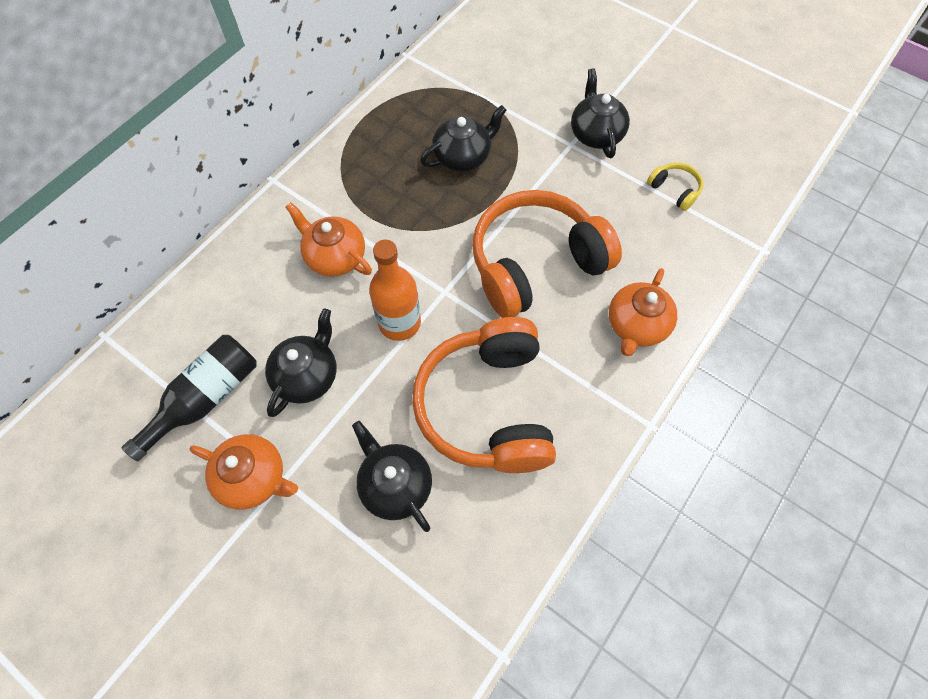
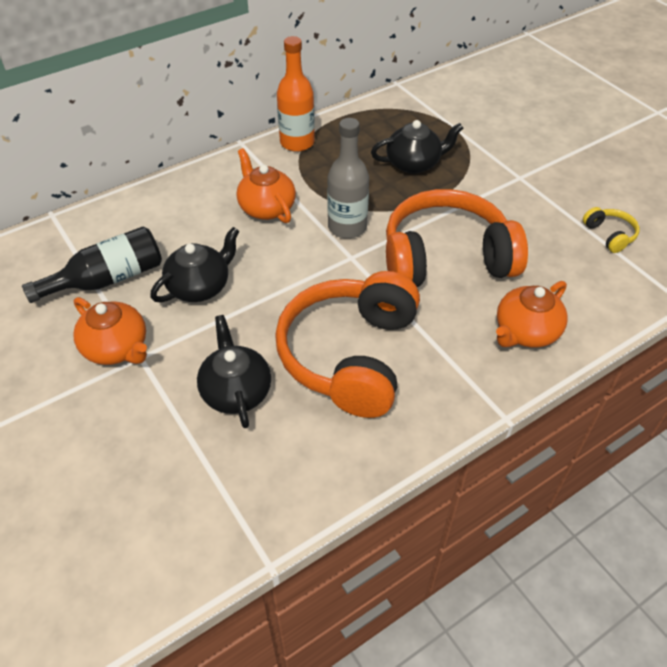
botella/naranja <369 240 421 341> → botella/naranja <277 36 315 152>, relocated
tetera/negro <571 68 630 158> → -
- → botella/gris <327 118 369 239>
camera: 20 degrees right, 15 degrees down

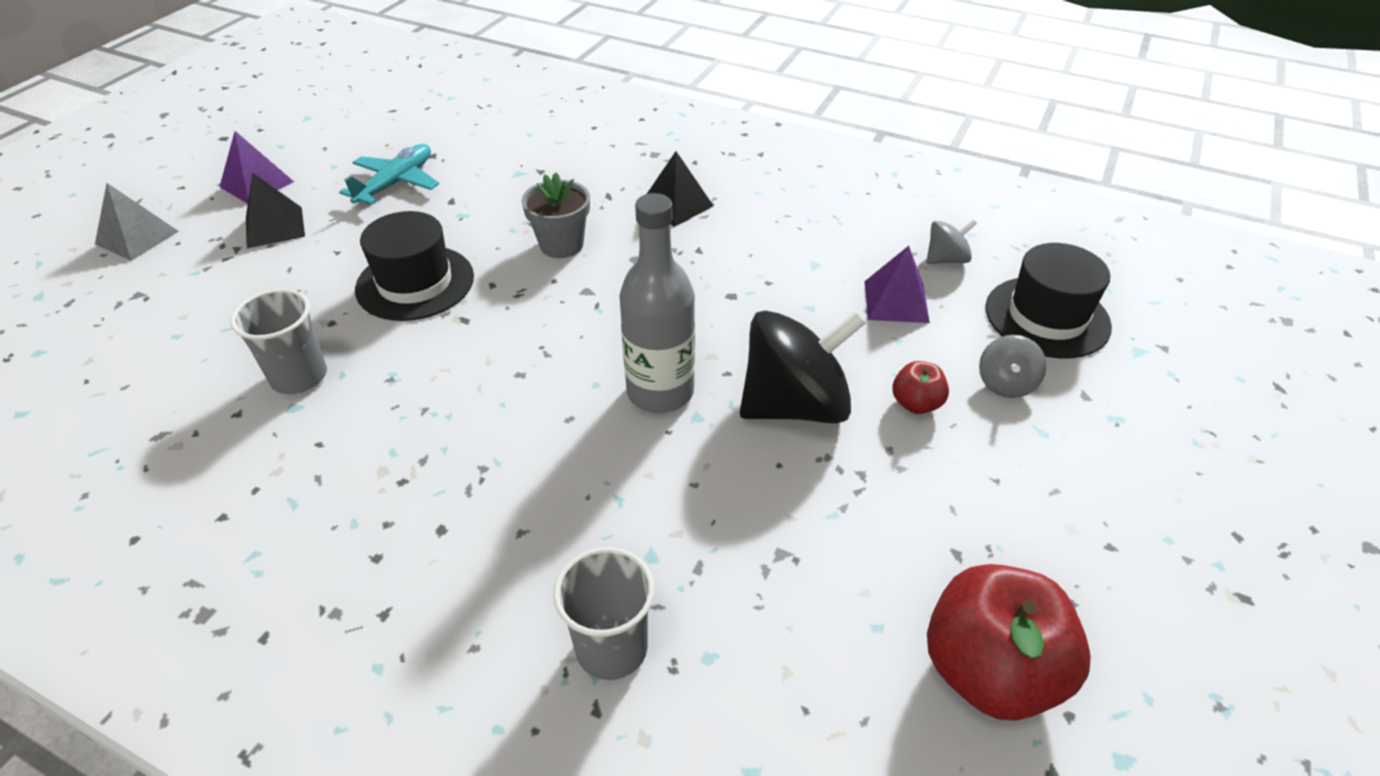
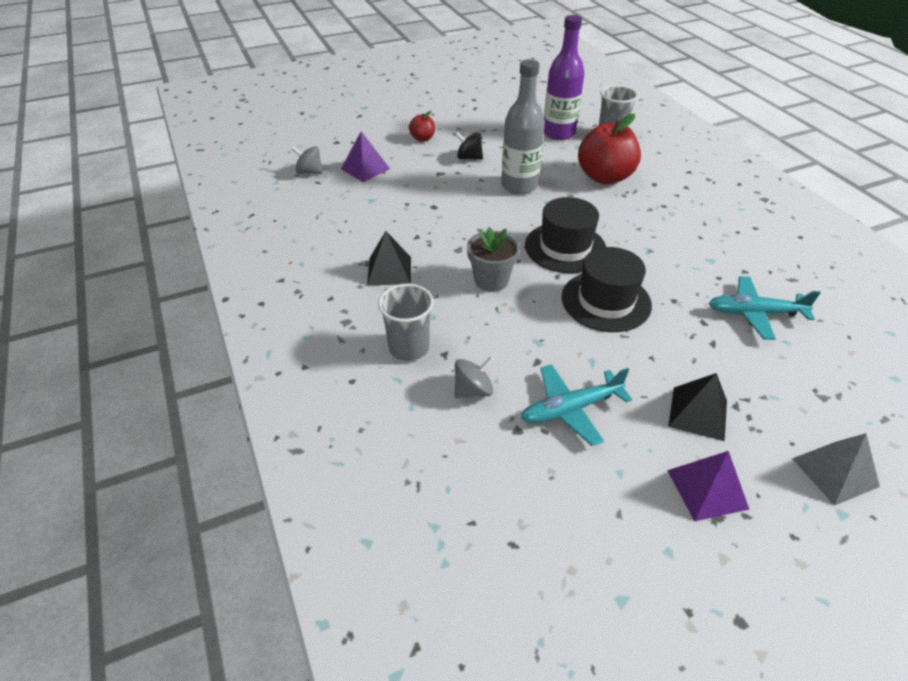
vaso/gris <230 289 327 394> → vaso/gris <378 284 434 361>, relocated
peonza/negro <740 310 866 424> → peonza/negro <455 132 483 160>, x0.47
manzana/rojo <927 564 1091 720> → manzana/rojo <578 114 641 184>, relocated
peonza/gris <979 335 1047 398> → peonza/gris <454 356 494 398>, relocated
sombrero/negro <985 243 1112 358> → sombrero/negro <525 197 606 273>, relocated
- → botella/morado <544 15 584 140>
- → avión/turquesa <709 276 821 340>
camera: 140 degrees left, 0 degrees up

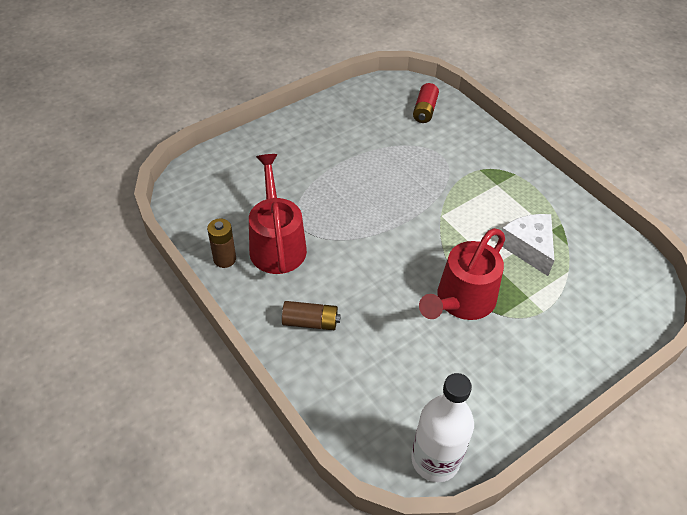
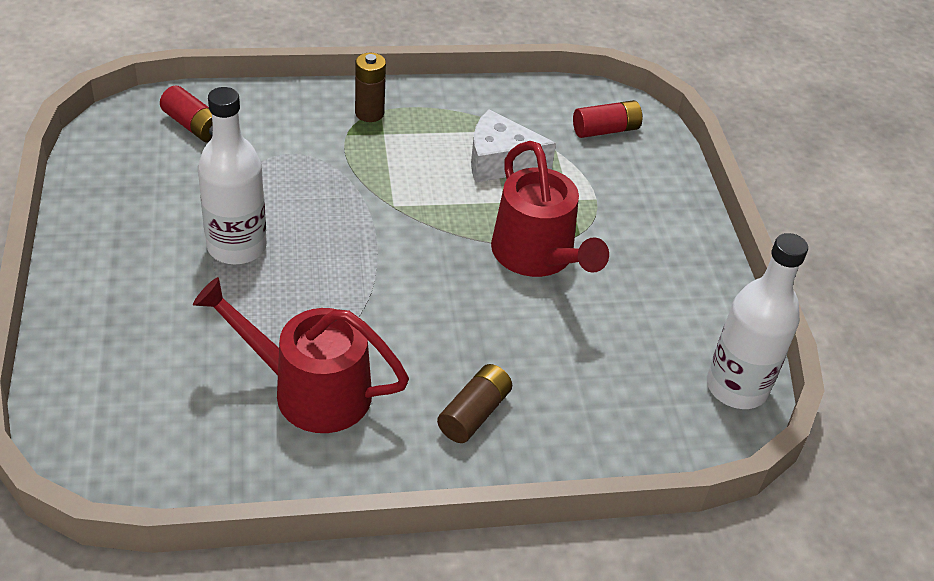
pila/marrón <207 218 236 268> → pila/marrón <355 53 386 122>, relocated
- → botella/blanco <198 87 267 264>
- → pila/rojo <573 100 643 138>
camera: 65 degrees left, 5 degrees down

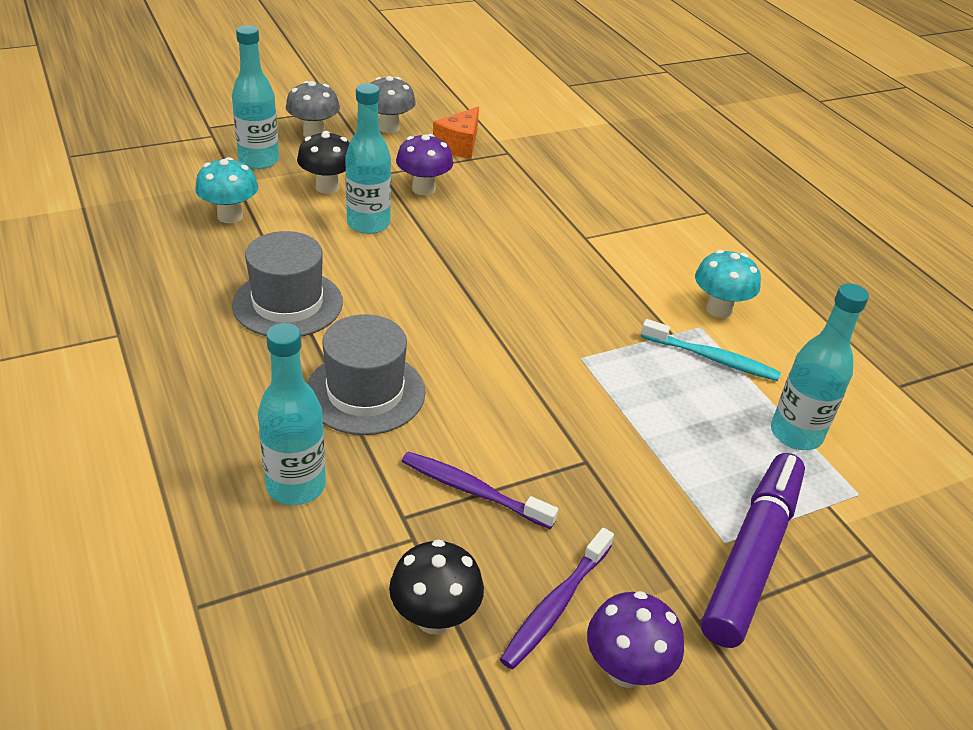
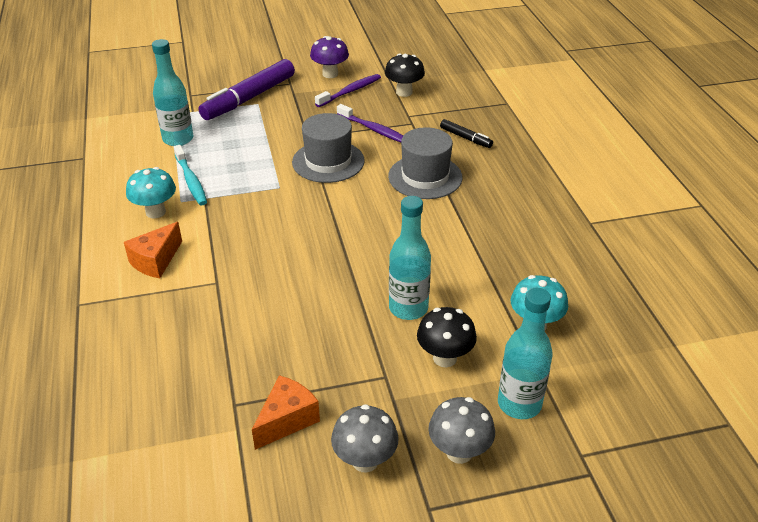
sombrero/gris <232 231 343 336> → sombrero/gris <292 113 365 183>, relocated
botella/turquesa <258 323 326 505> → rotulador/negro <440 119 493 148>
seta/morado <396 134 453 195> → -
cepillo de dientes/turquesa <641 319 781 381> → cepillo de dientes/turquesa <174 145 207 205>, 150 degrees counterclockwise
- → queso/naranja <124 222 182 278>
camera: 165 degrees left, 0 degrees up

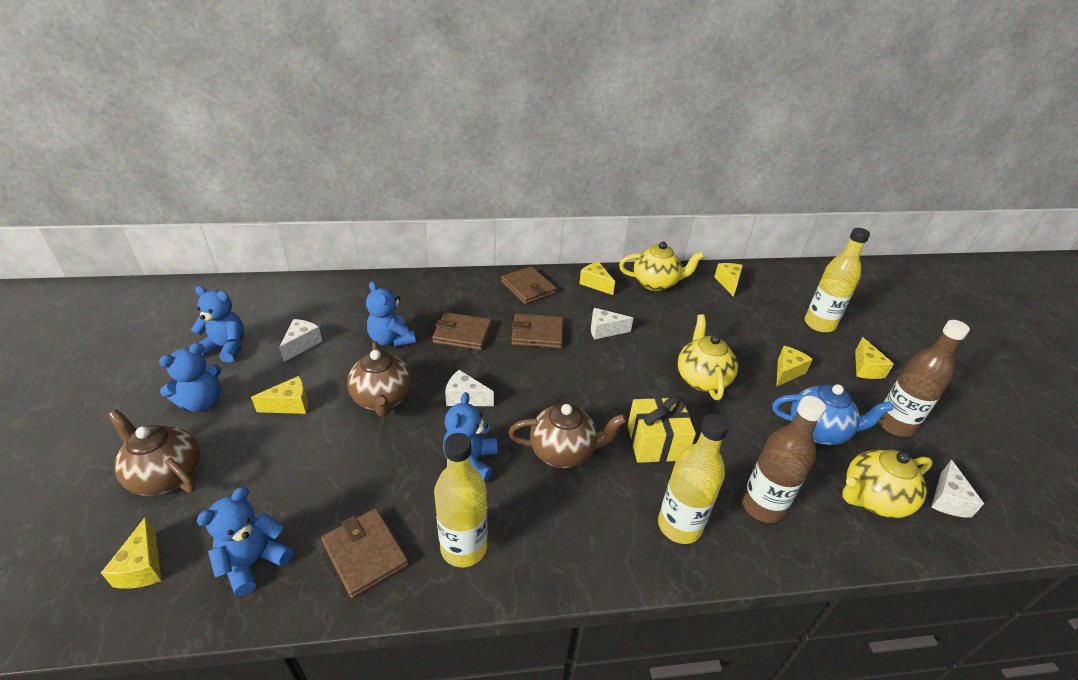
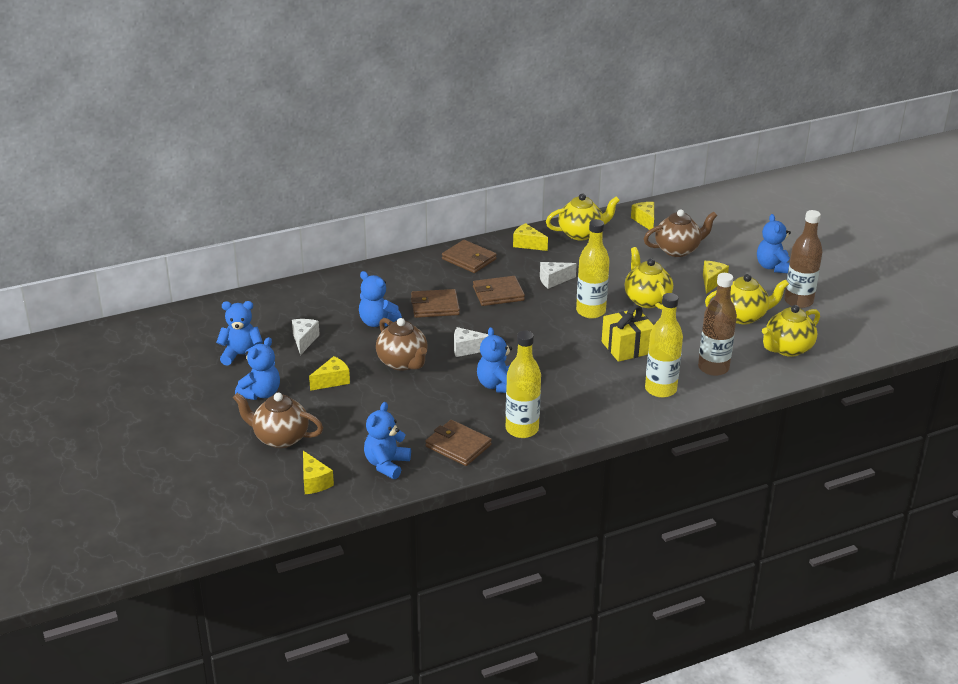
tetera/marrón <508 403 627 468> → tetera/marrón <644 209 717 257>, relocated
tetera/azul <772 384 893 445> → tetera/amarillo <705 274 789 324>
botella/amarillo <805 228 870 333> → botella/amarillo <576 219 610 319>, relocated
queso/amarillo <855 337 894 379> → osito/azul <757 214 791 273>
queso/blanco <931 460 984 518> → -
camera: 15 degrees left, 5 degrees down

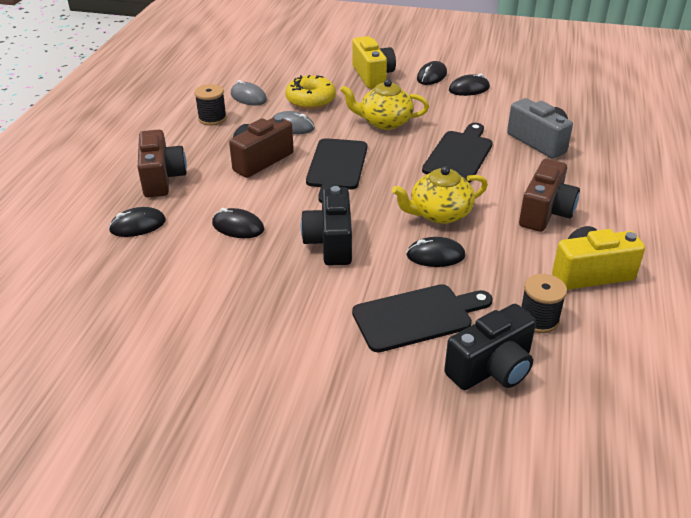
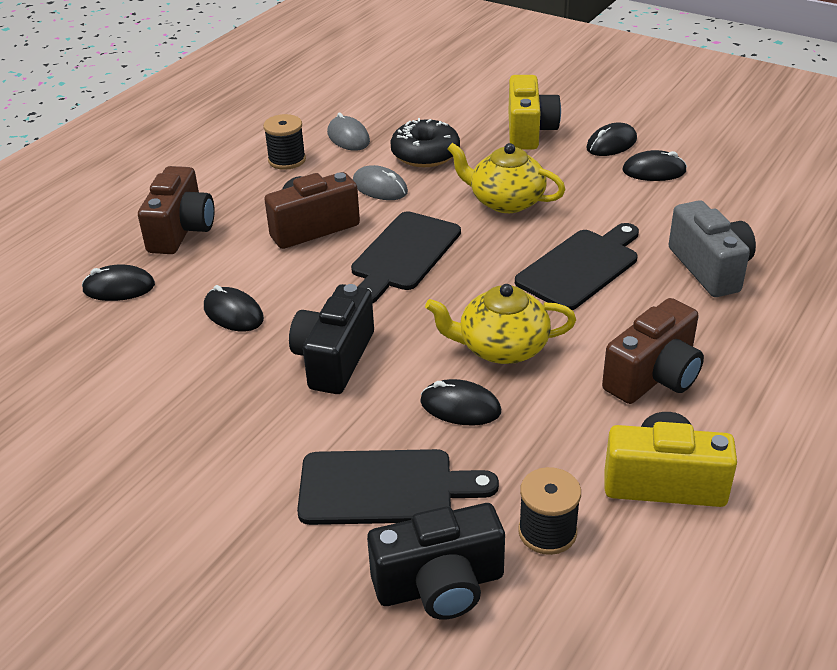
rosquilla/amarillo <285 75 336 109> → rosquilla/negro <390 118 460 167>
camera: 20 degrees right, 0 degrees up

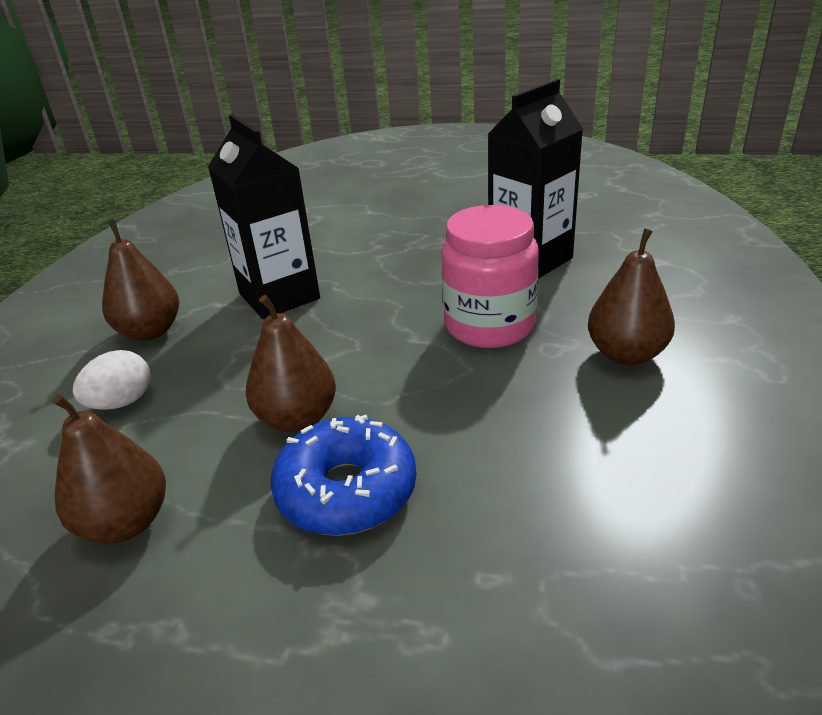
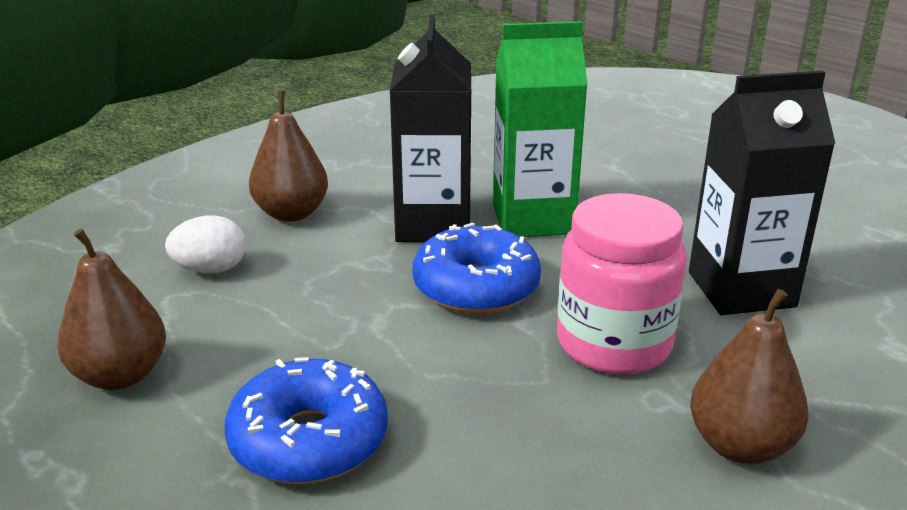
pera/marrón <246 295 336 432> → -
- → rosquilla/azul <413 223 541 314>
- → cartón de leche/verde <493 21 588 237>
camera: 30 degrees right, 5 degrees down

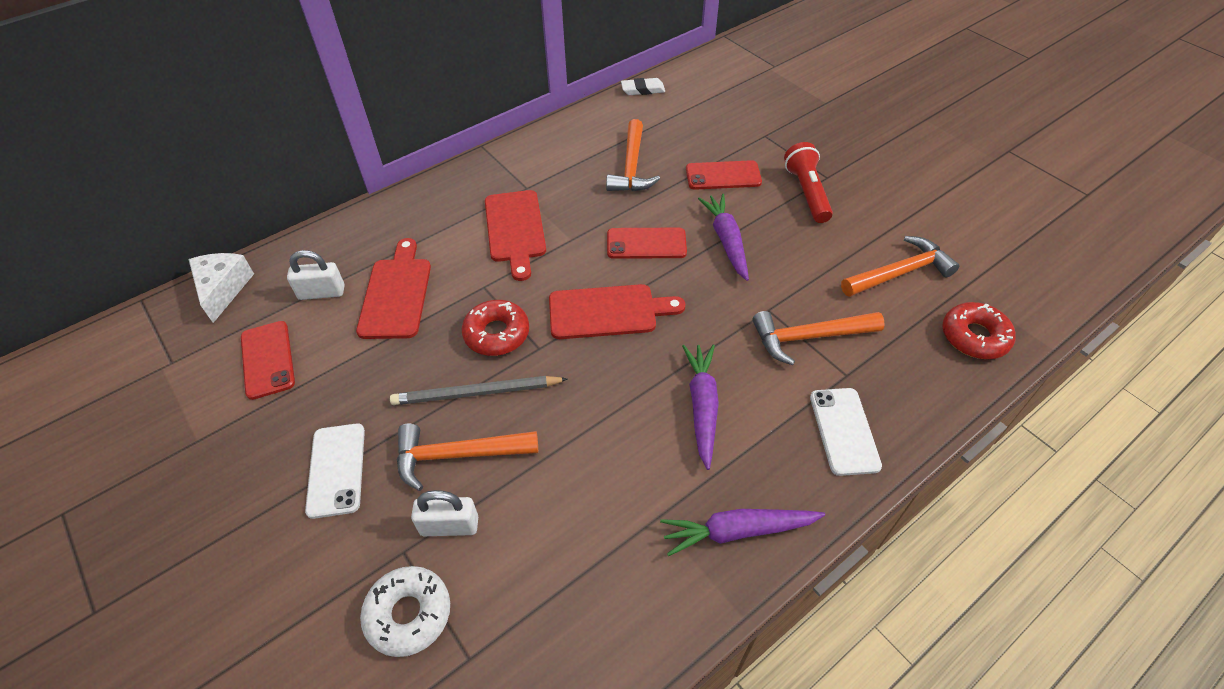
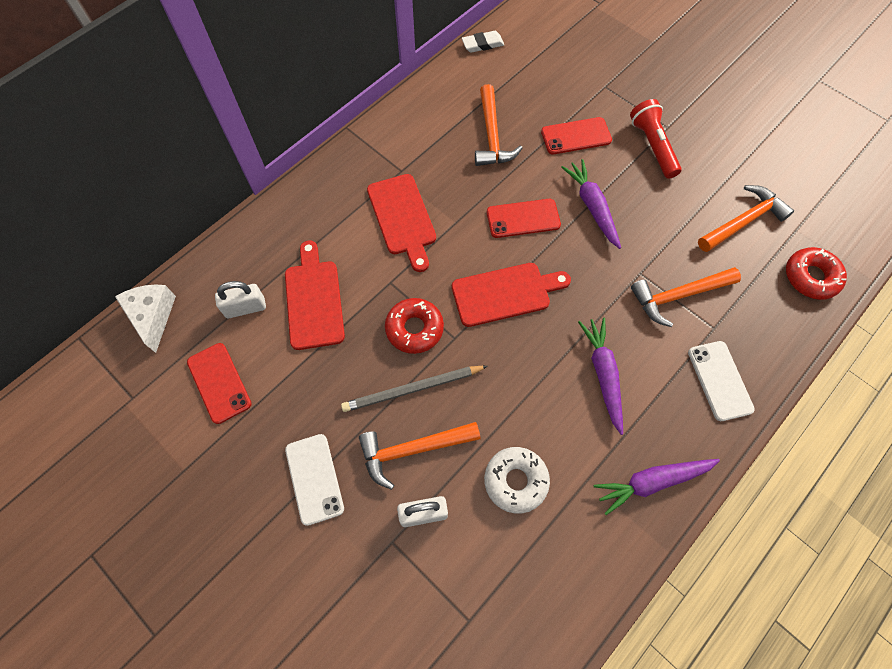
rosquilla/blanco <360 566 450 657> → rosquilla/blanco <484 447 550 514>, relocated
camera: 10 degrees left, 15 degrees up

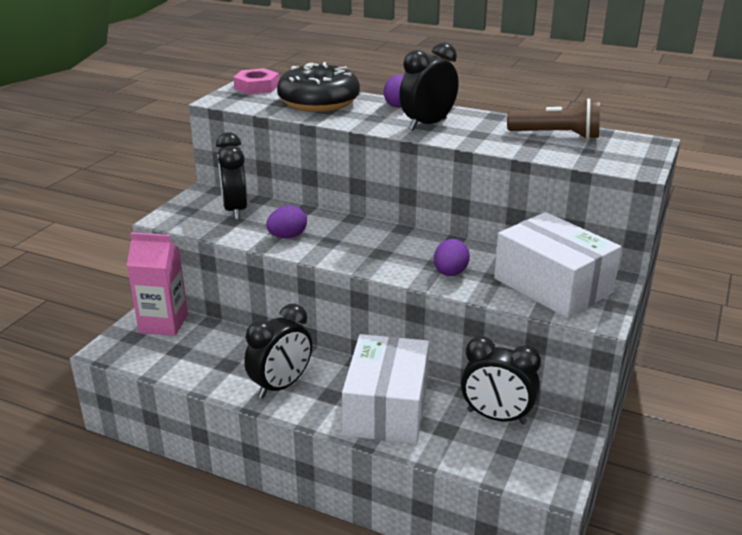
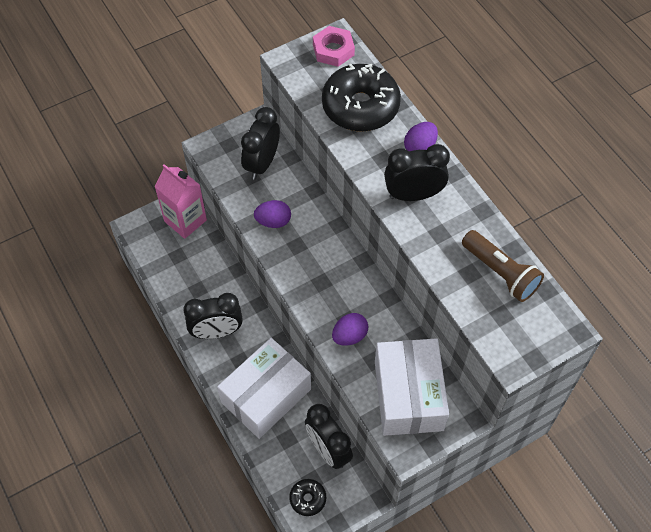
- → rosquilla/negro <289 479 326 516>
camera: 35 degrees right, 30 degrees up

